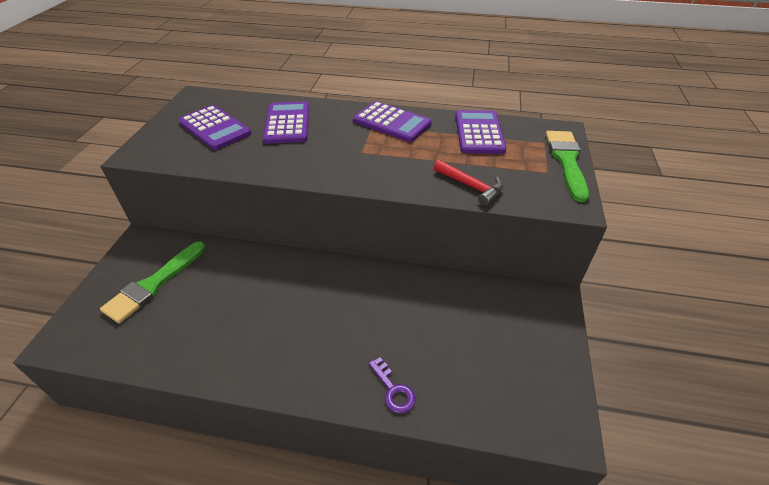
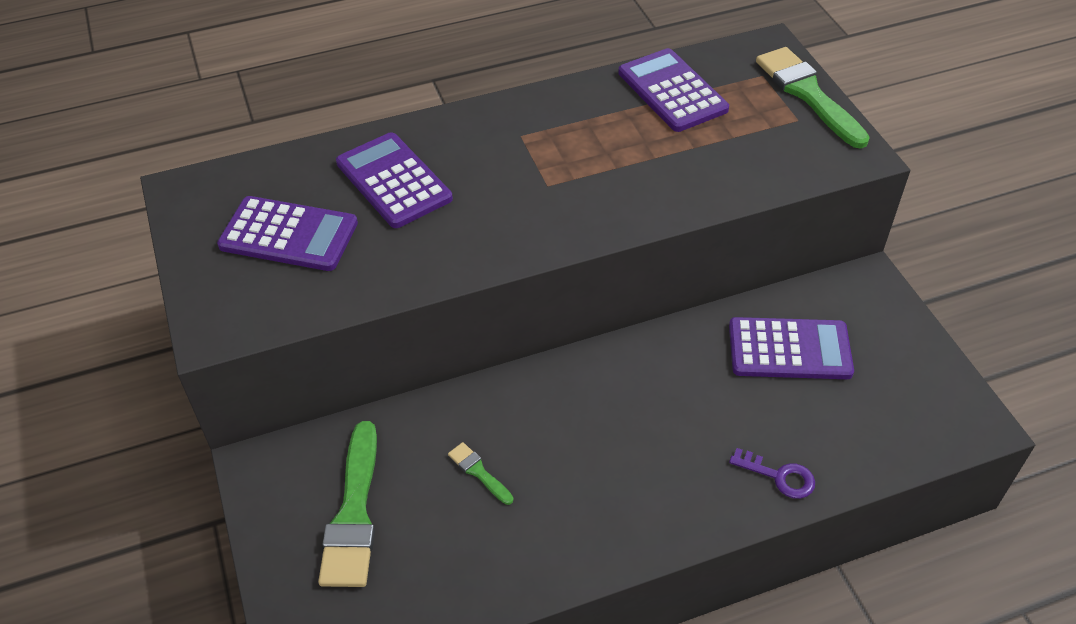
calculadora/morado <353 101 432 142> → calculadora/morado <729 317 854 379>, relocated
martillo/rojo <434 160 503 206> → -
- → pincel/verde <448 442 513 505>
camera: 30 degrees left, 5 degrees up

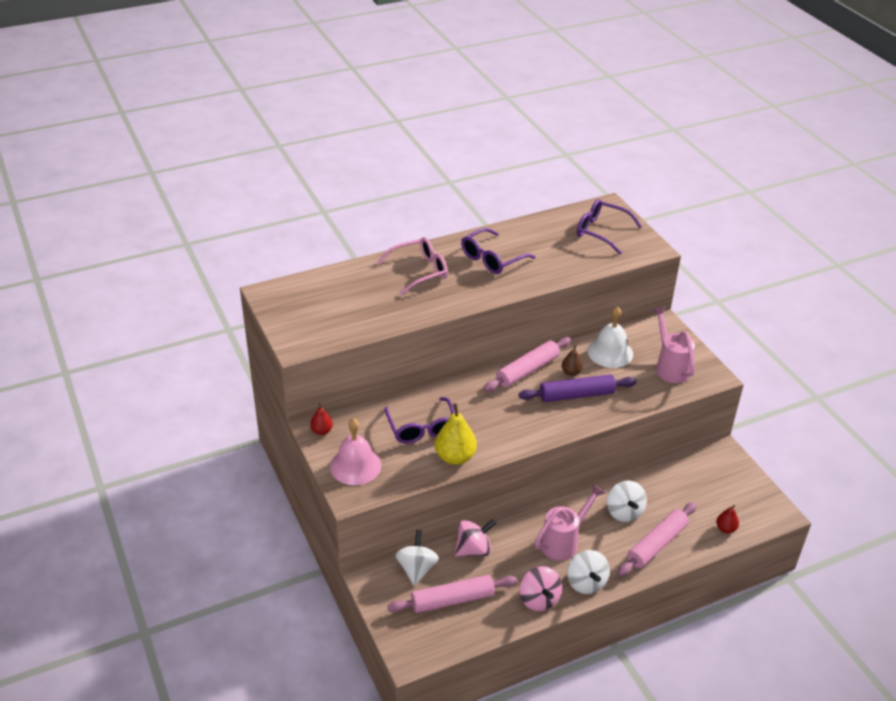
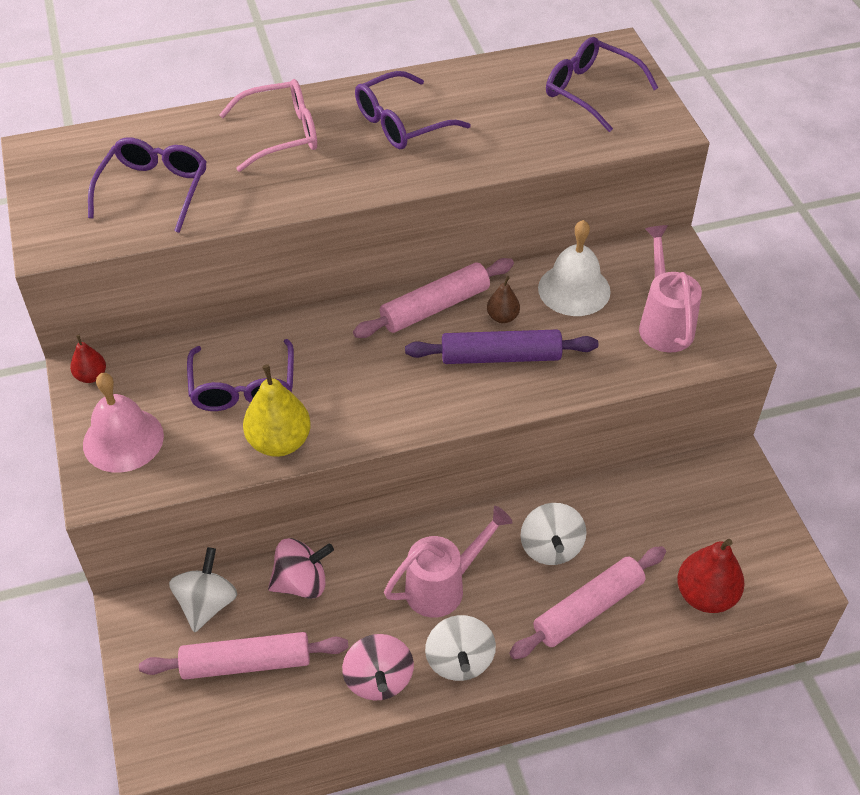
pera/rojo <716 505 739 533> → pera/rojo <677 539 744 613>, x1.84
- → gafas/morado <88 137 207 233>
camera: 10 degrees right, 10 degrees up

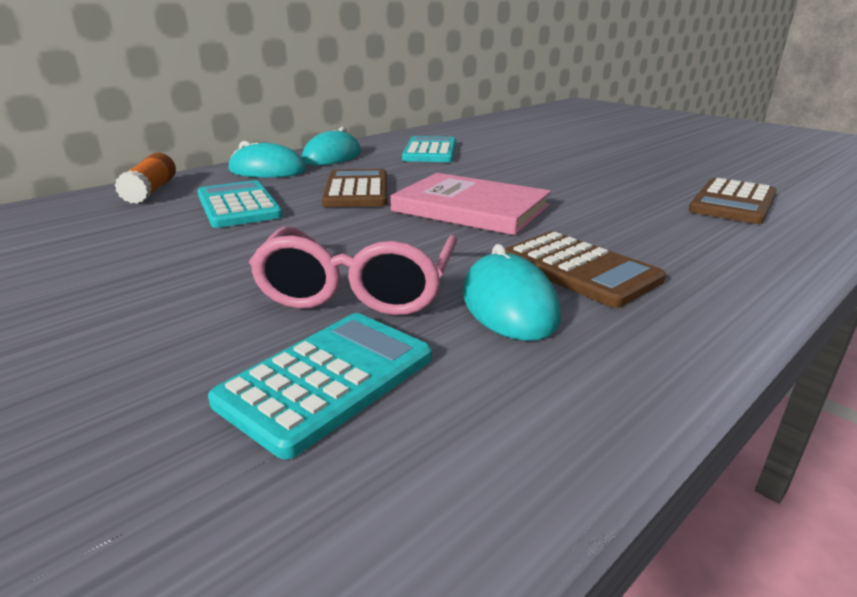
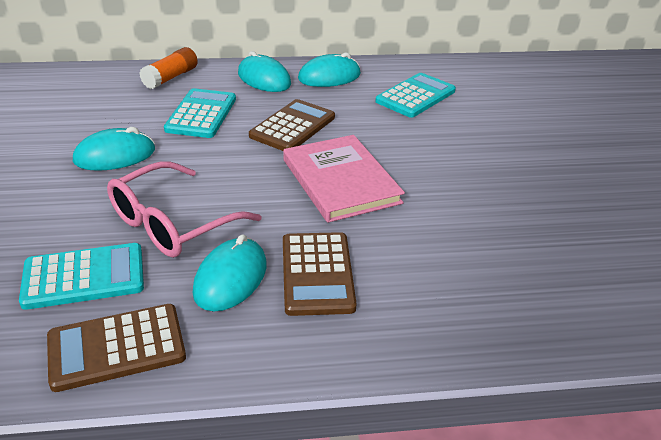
calculadora/marrón <688 178 777 224> → calculadora/marrón <47 304 186 392>, relocated
- → ratón/turquesa <73 127 155 171>
camera: 35 degrees right, 10 degrees up

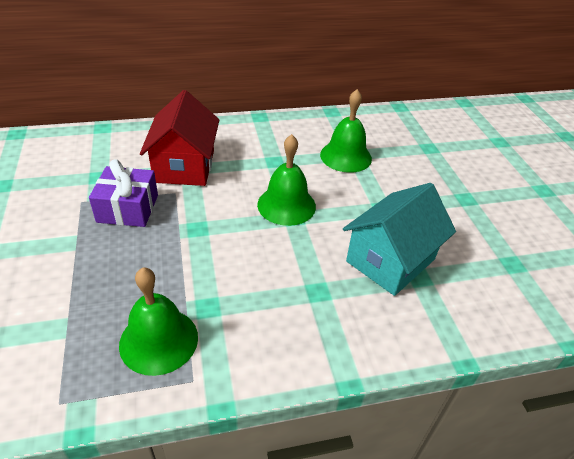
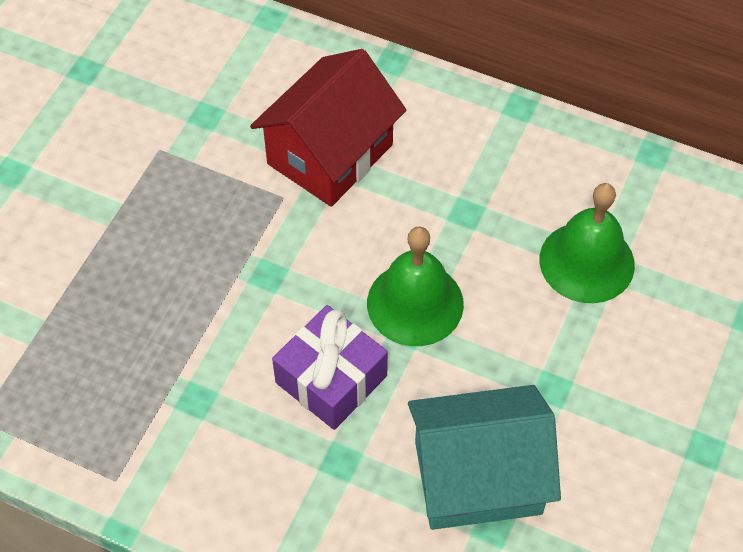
regalo/morado <89 159 158 227> → regalo/morado <272 305 388 430>, relocated
campana/verde <119 268 198 376> → -
camera: 40 degrees right, 15 degrees up

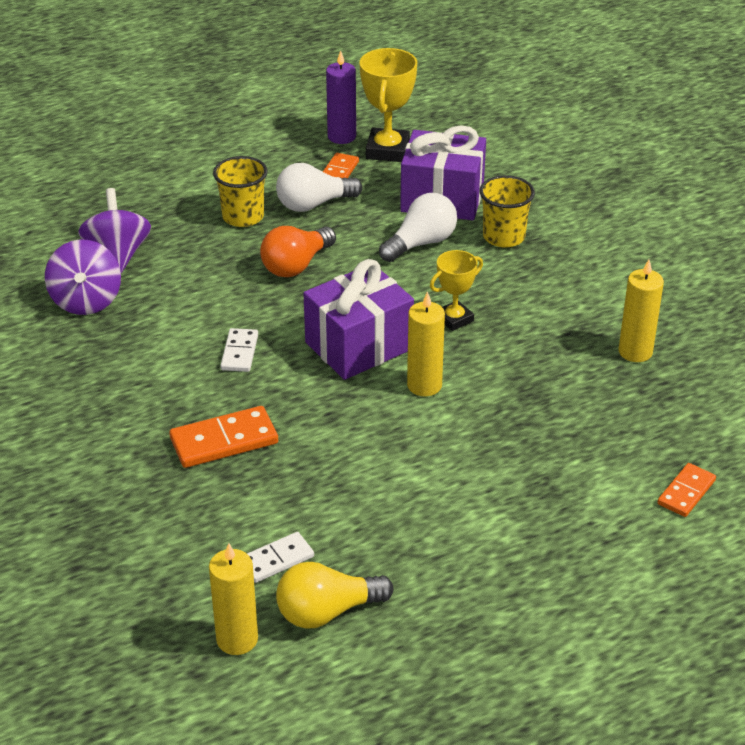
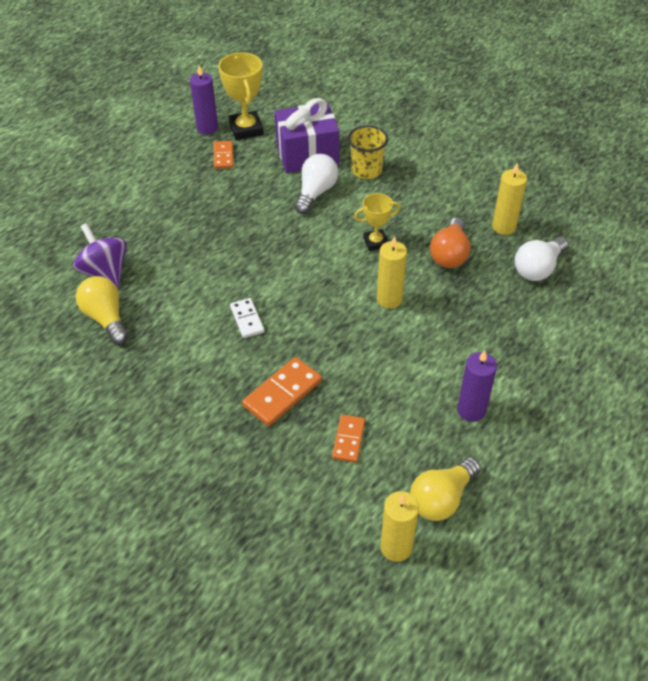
peonza/morado <45 239 121 315> → bombilla/amarillo <76 276 128 344>
vaso/amarillo <213 156 268 227> → -
ficha de dominó/blanco <247 532 314 583> → -
bombilla/naranja <260 226 336 277> → bombilla/naranja <430 217 471 268>, relocated
bombilla/blanco <276 163 362 212> → bombilla/blanco <515 237 568 281>, relocated
regalo/morado <303 259 414 380> → -
trofeo/amarillo <430 250 483 331> → trofeo/amarillo <354 193 401 251>, 45 degrees clockwise
ficha de dominó/naranja <657 463 716 517> → ficha de dominó/naranja <332 415 365 463>, relocated
- → vela/morado <457 350 497 422>
camera: 25 degrees left, 10 degrees up

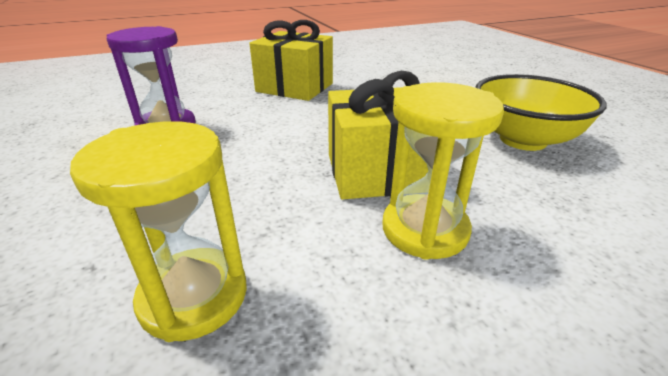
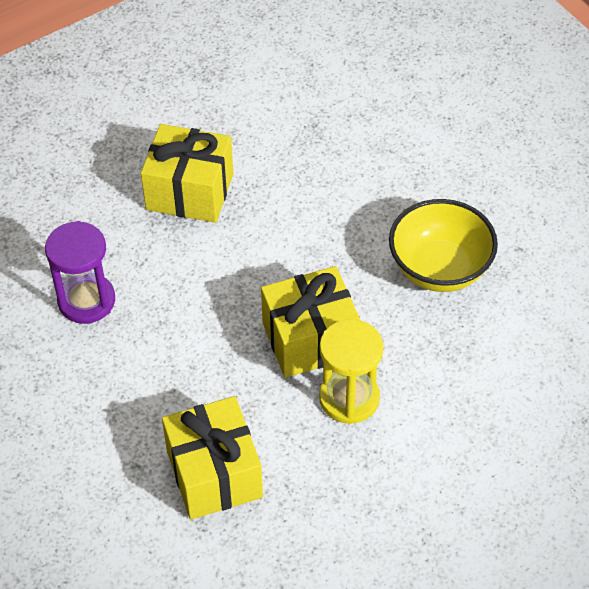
reloj de arena/amarillo <70 121 247 342> → regalo/amarillo <162 396 263 520>
camera: 10 degrees left, 20 degrees up

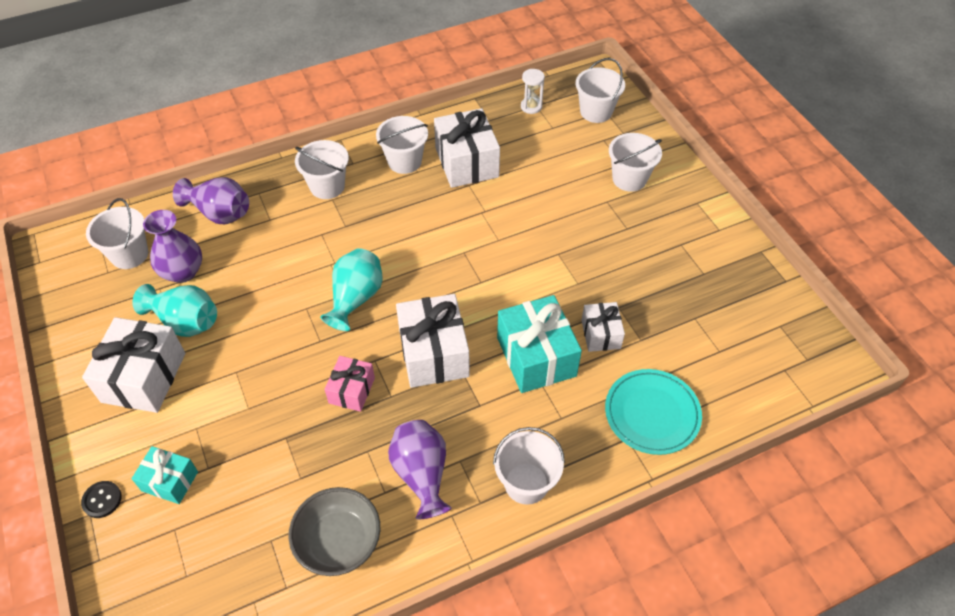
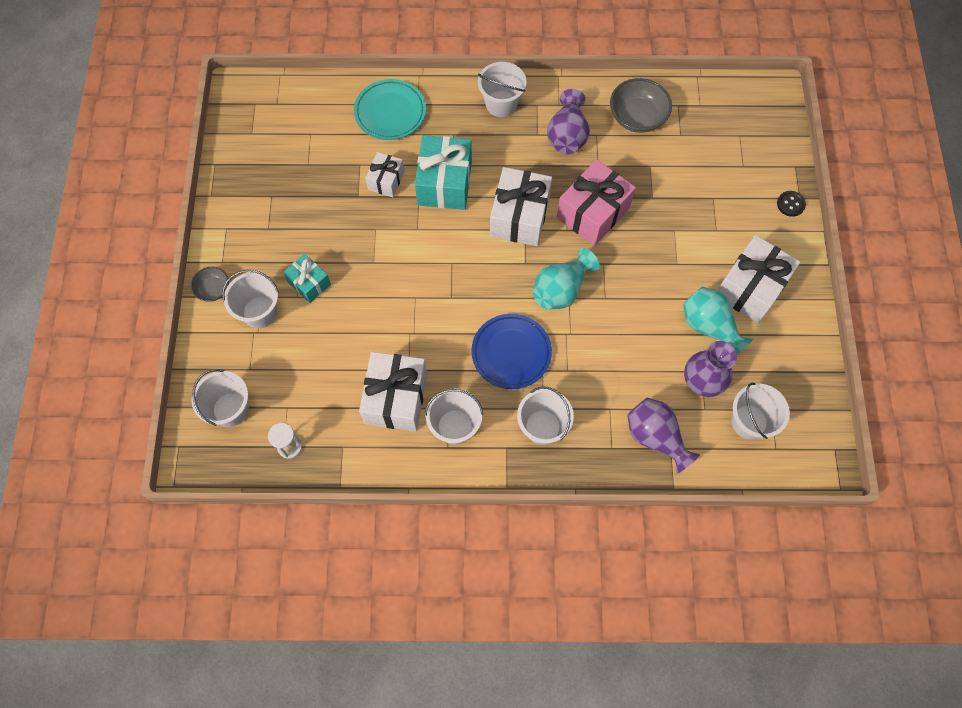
regalo/turquesa <132 446 198 504> → regalo/turquesa <283 254 331 303>, relocated
regalo/rosa <324 356 375 412> → regalo/rosa <557 159 636 246>, x1.76
- → cuenco/gris <191 267 229 302>
- → plato/azul <471 314 552 389>
camera: 155 degrees left, 15 degrees up

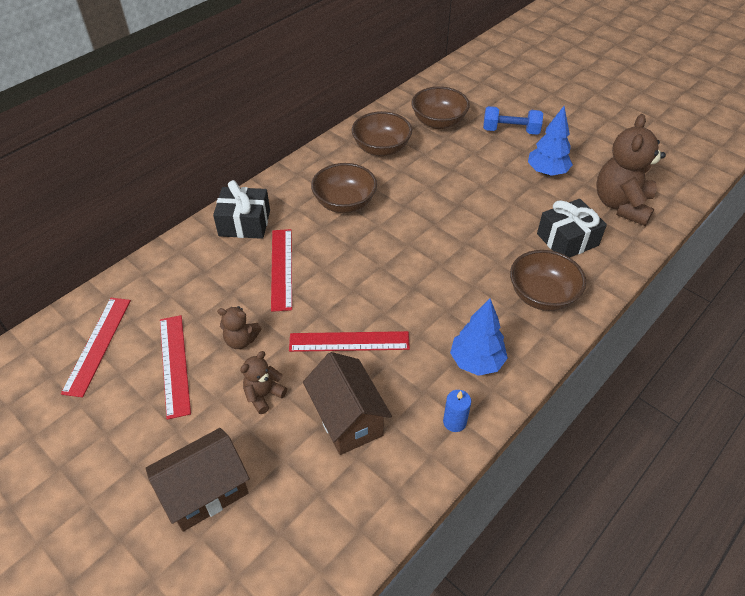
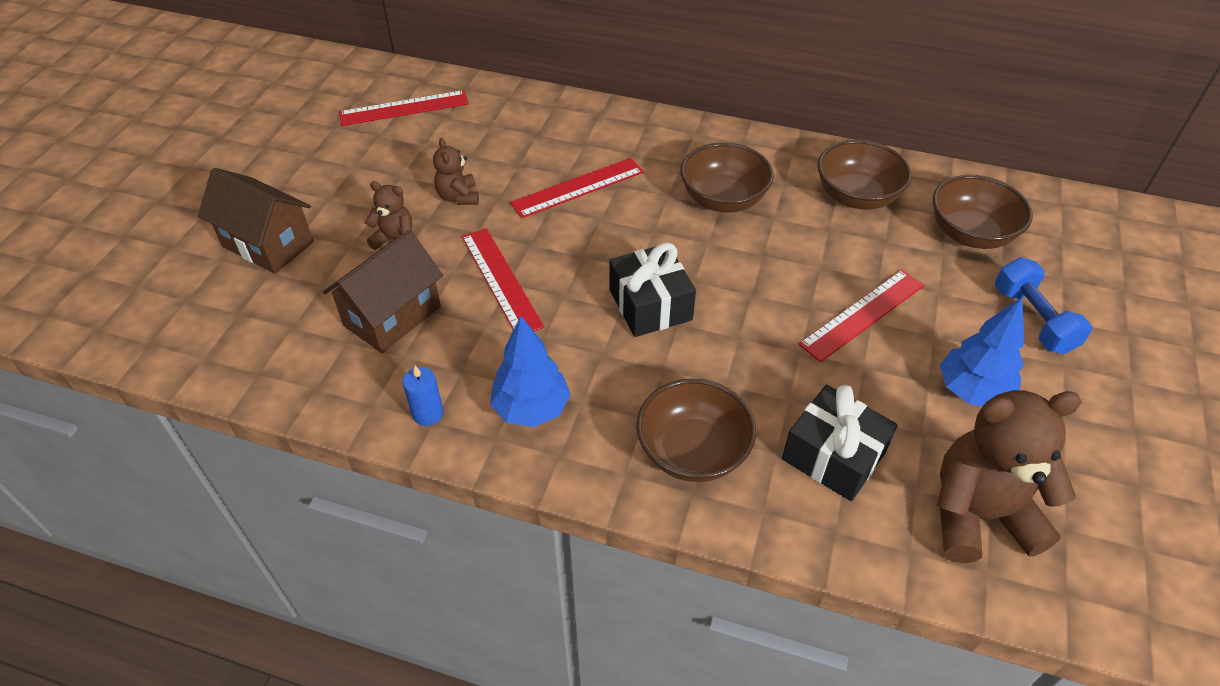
regla/rojo <160 315 191 420> → regla/rojo <798 270 924 362>, relocated
regalo/negro <213 180 270 239> → regalo/negro <609 243 696 337>, relocated
camera: 65 degrees right, 0 degrees up

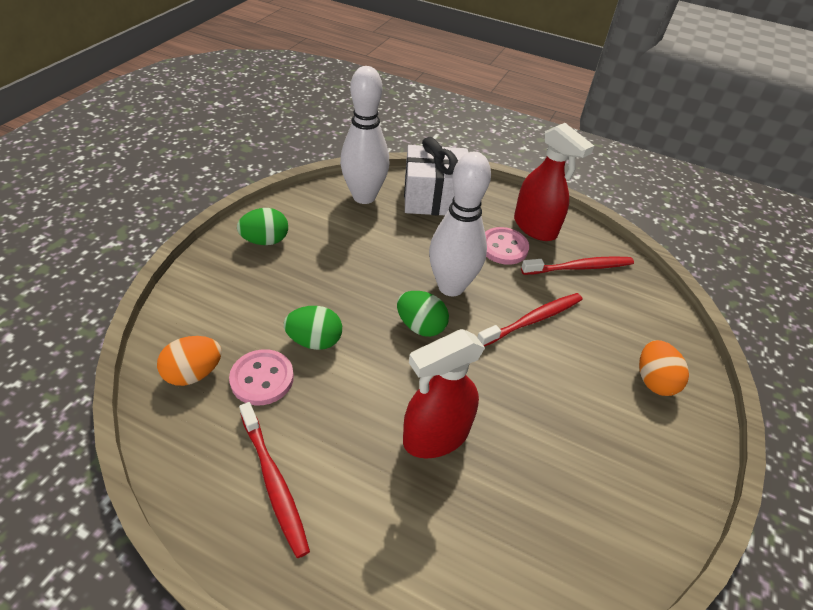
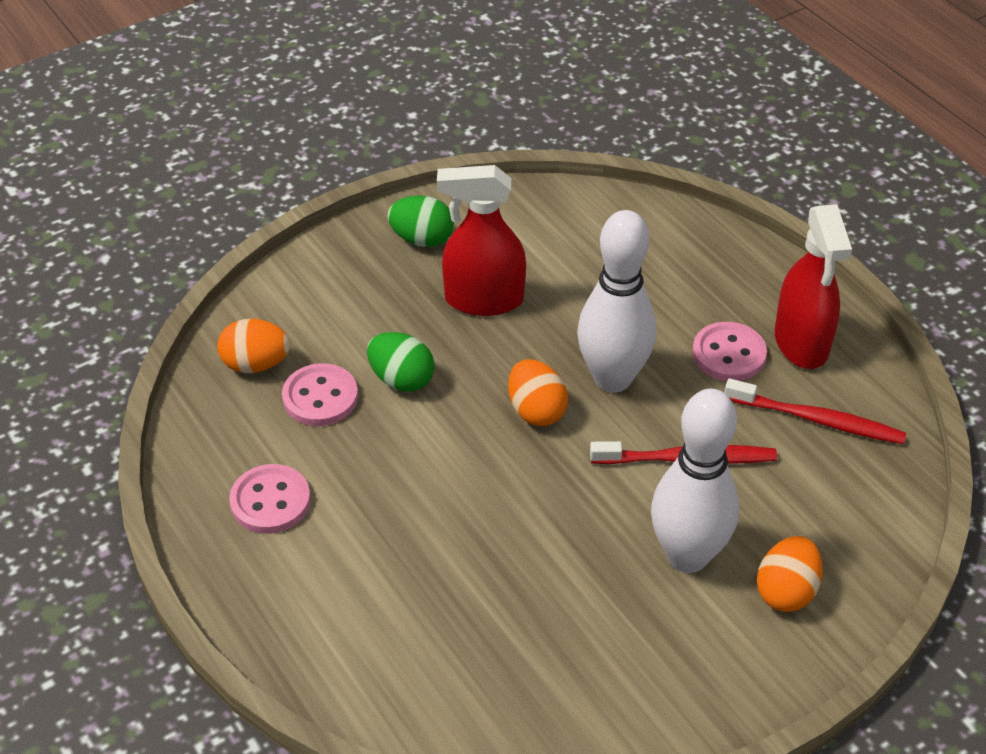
cepillo de dientes/rojo <239 402 310 558> → botón/rosa <229 464 311 534>
bolo/blanco <340 66 389 204> → bolo/blanco <651 388 739 573>, relocated
huevo/verde <397 291 449 337> → huevo/naranja <508 359 568 426>
pulverizador/rojo <403 329 485 459> → pulverizador/rojo <437 165 526 316>, relocated
regalo/blanco <404 137 468 215> → -
camera: 35 degrees right, 0 degrees up

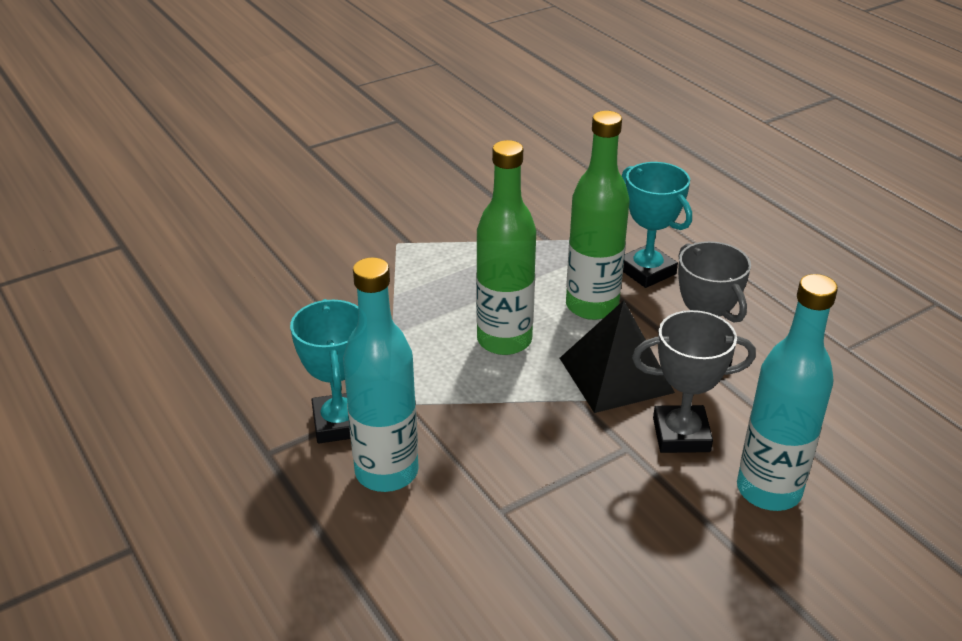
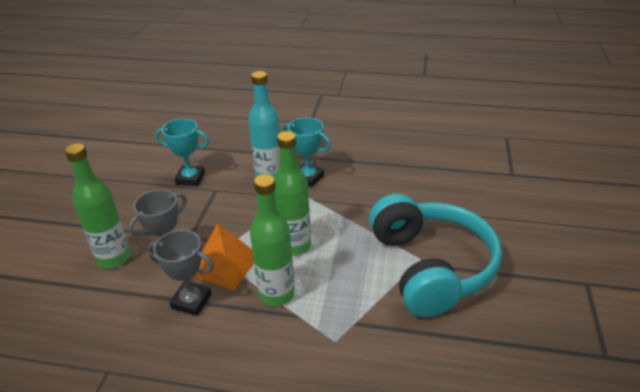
pirámide/negro <560 300 675 413> → pirámide/naranja <193 223 254 290>
trofeo/turquesa <622 162 692 288> → trofeo/turquesa <155 119 209 186>, relocated
botella/turquesa <737 274 838 511> → botella/verde <65 143 131 268>
- → auriculares/turquesa <369 194 502 317>
camera: 135 degrees right, 0 degrees up

